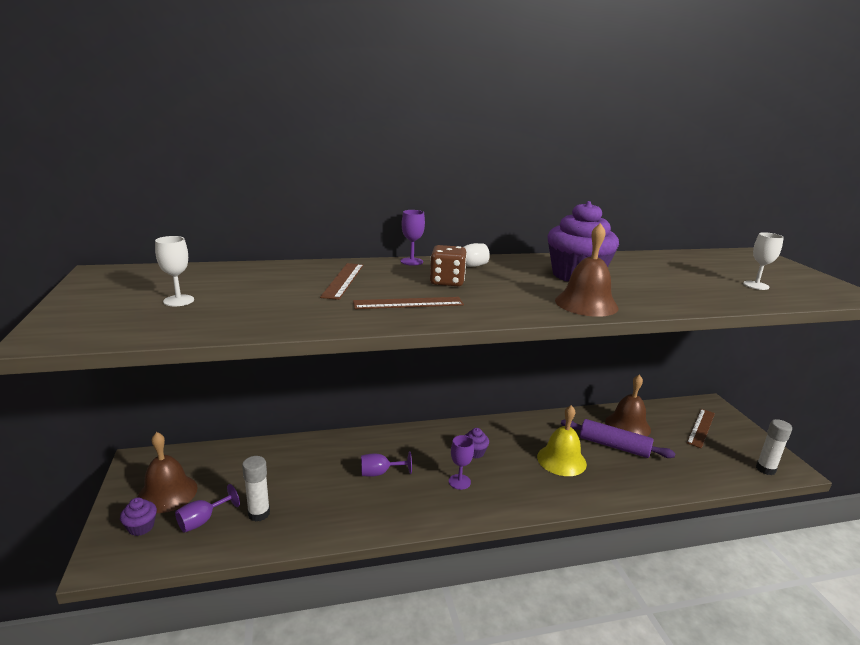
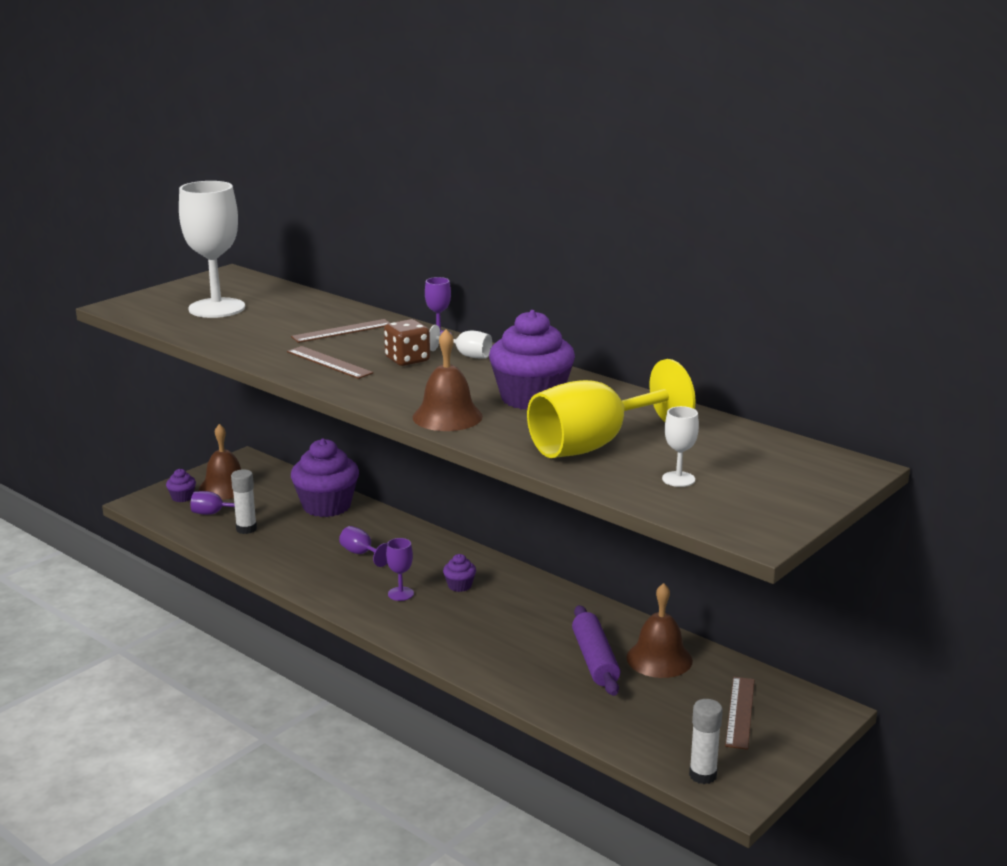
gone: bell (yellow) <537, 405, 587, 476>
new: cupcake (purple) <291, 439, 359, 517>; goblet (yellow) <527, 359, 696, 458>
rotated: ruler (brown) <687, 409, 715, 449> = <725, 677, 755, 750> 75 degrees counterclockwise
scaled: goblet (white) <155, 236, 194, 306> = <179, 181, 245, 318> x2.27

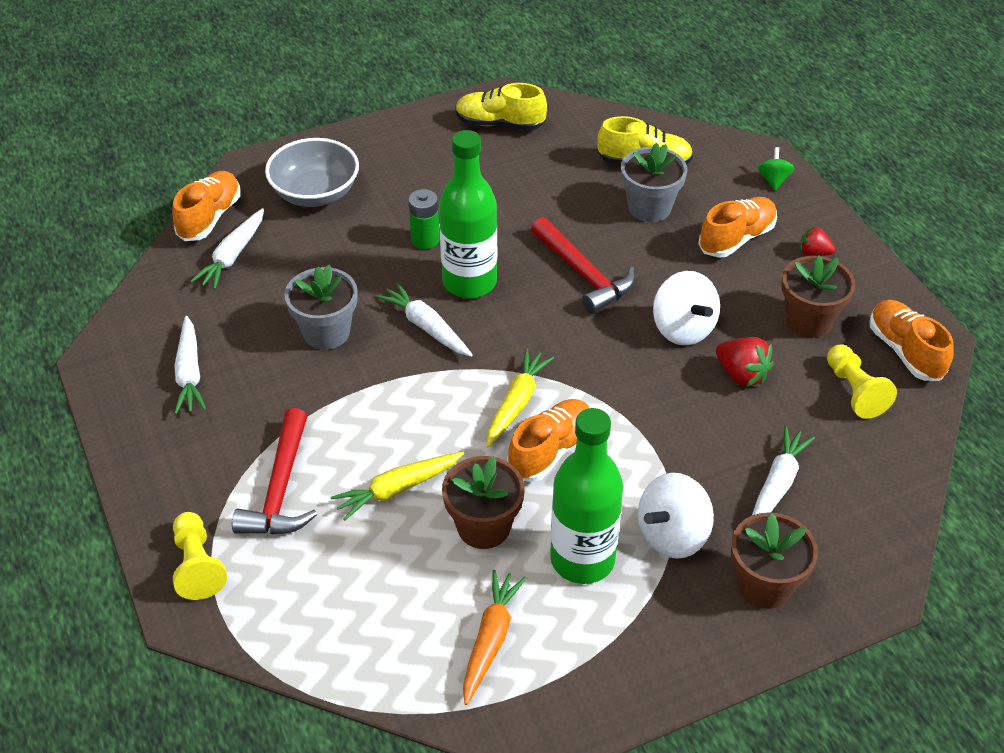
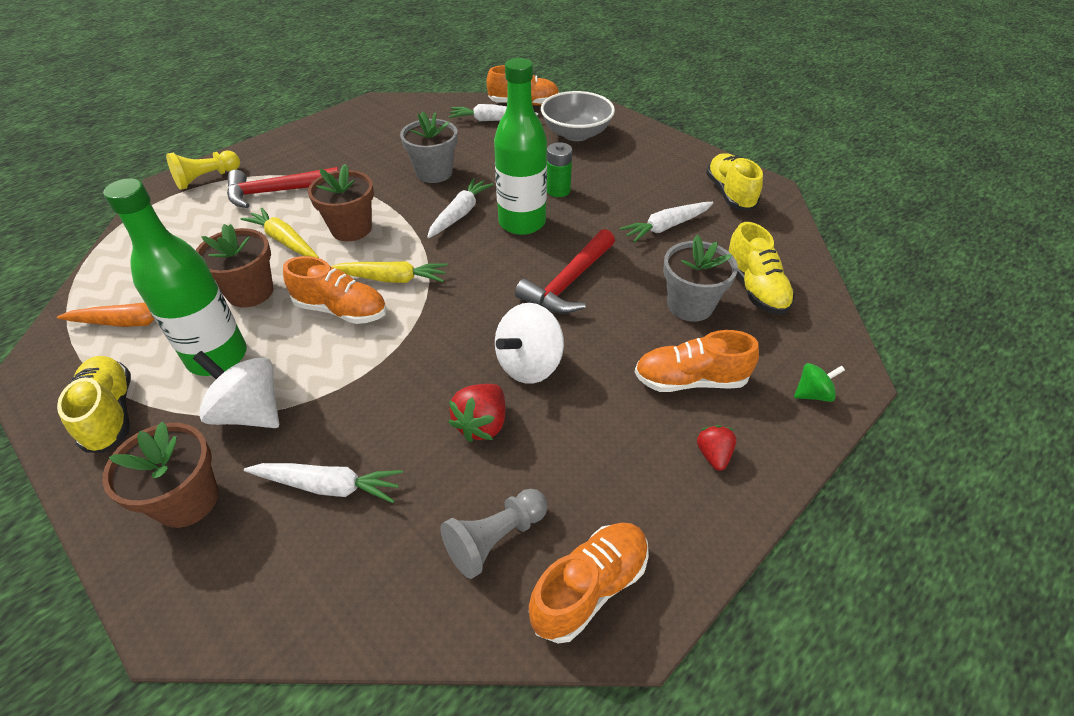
new: shoe (yellow) <57, 356, 131, 453>
shifted: flower pot (brown) <781, 255, 855, 338> to <308, 164, 374, 241>; carrot (white) <174, 316, 206, 414> to <619, 202, 713, 243>
repainted: pawn (yellow) <827, 345, 897, 419> to pawn (grey) <440, 489, 548, 579>
rotated: shoe (orange) <698, 197, 777, 258> = <634, 330, 759, 392> 150 degrees clockwise

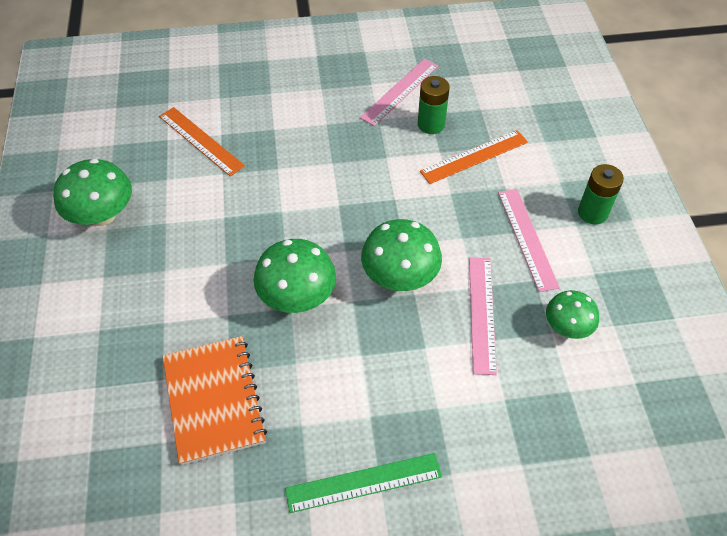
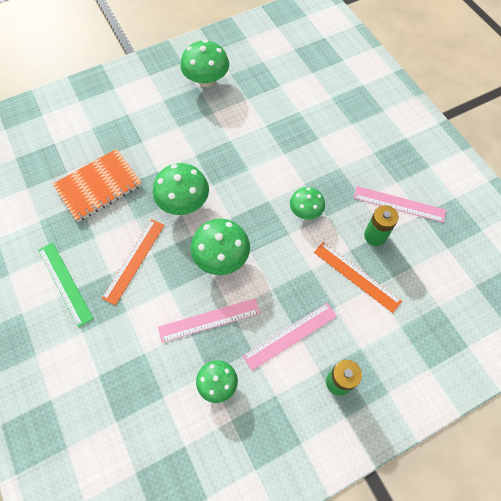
new: mushroom (green) <290, 187, 325, 220>
shifted: ruler (orange) <159, 107, 245, 176> to <102, 219, 165, 305>

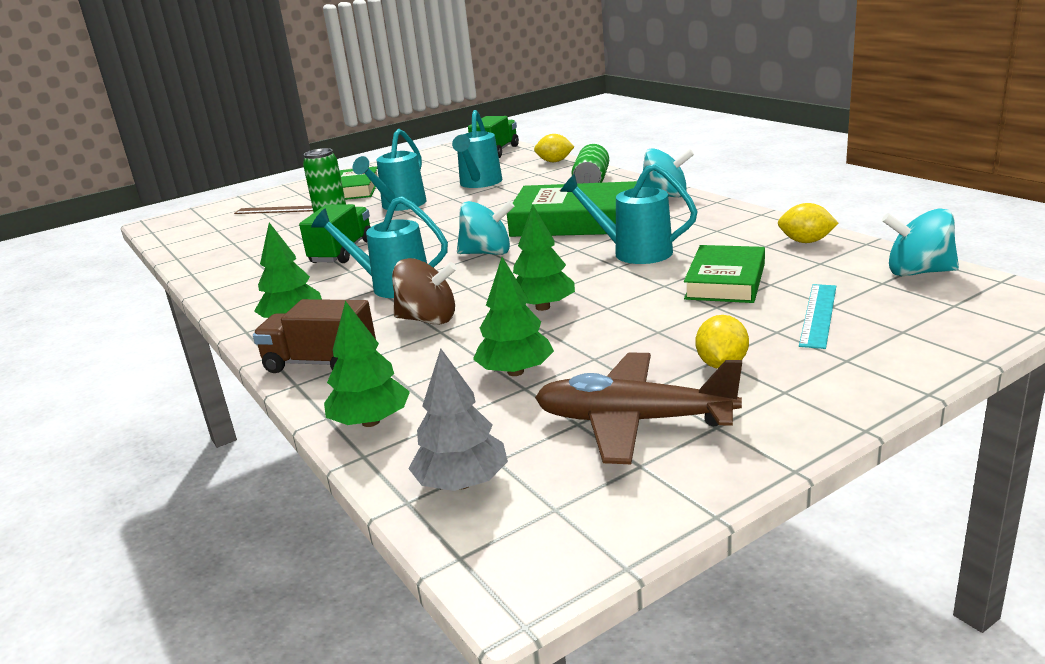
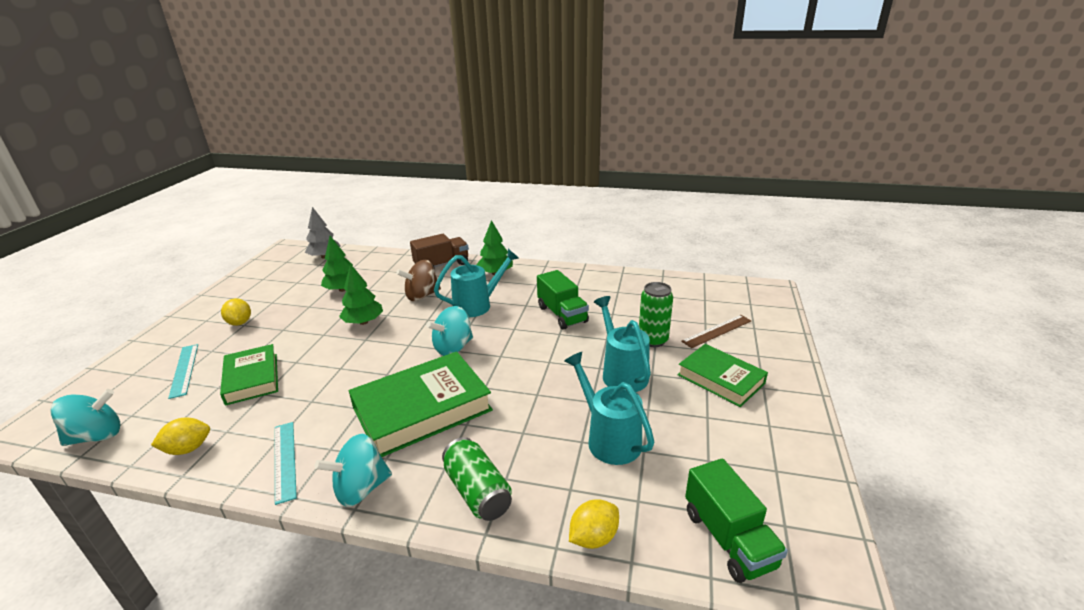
gone: tree (green) <324, 301, 410, 427>; plane (brown) <535, 353, 742, 464>; watering can (turquoise) <560, 164, 698, 264>
new: ruler (turquoise) <275, 422, 297, 505>

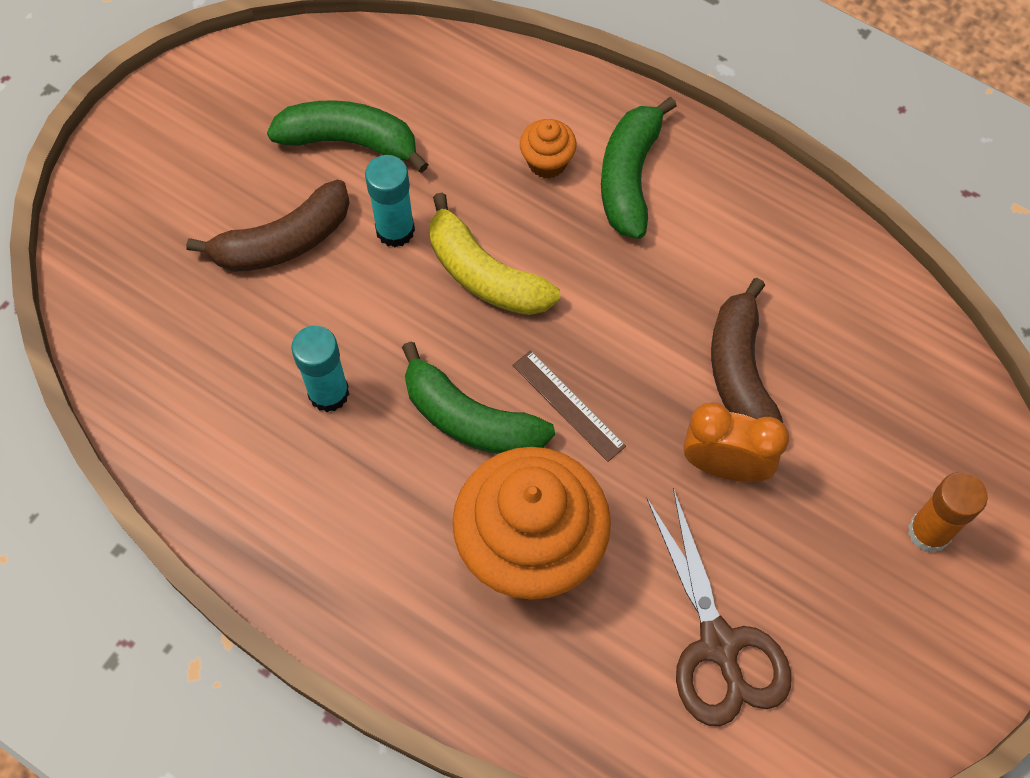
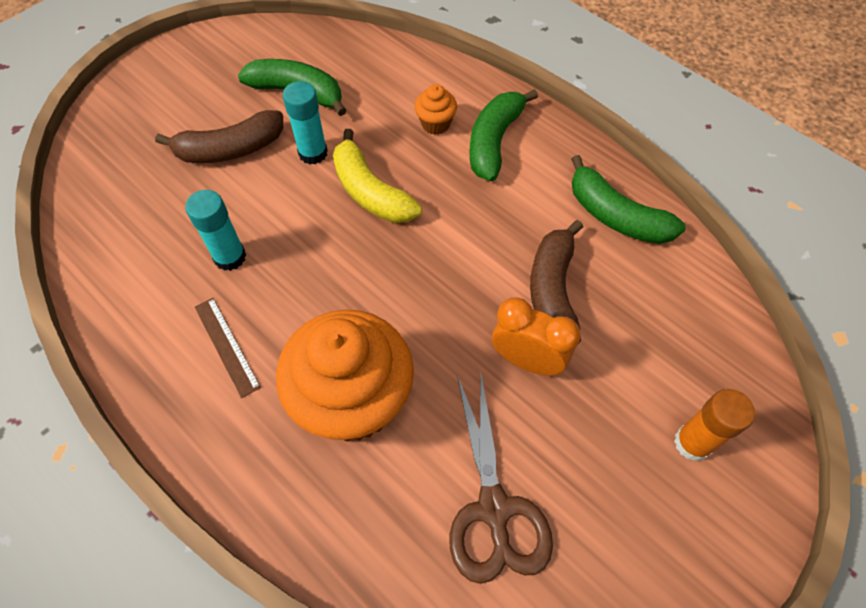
shifted: ruler (brown) <512, 350, 626, 462> to <195, 298, 261, 398>; banana (green) <402, 341, 555, 454> to <571, 155, 686, 244>

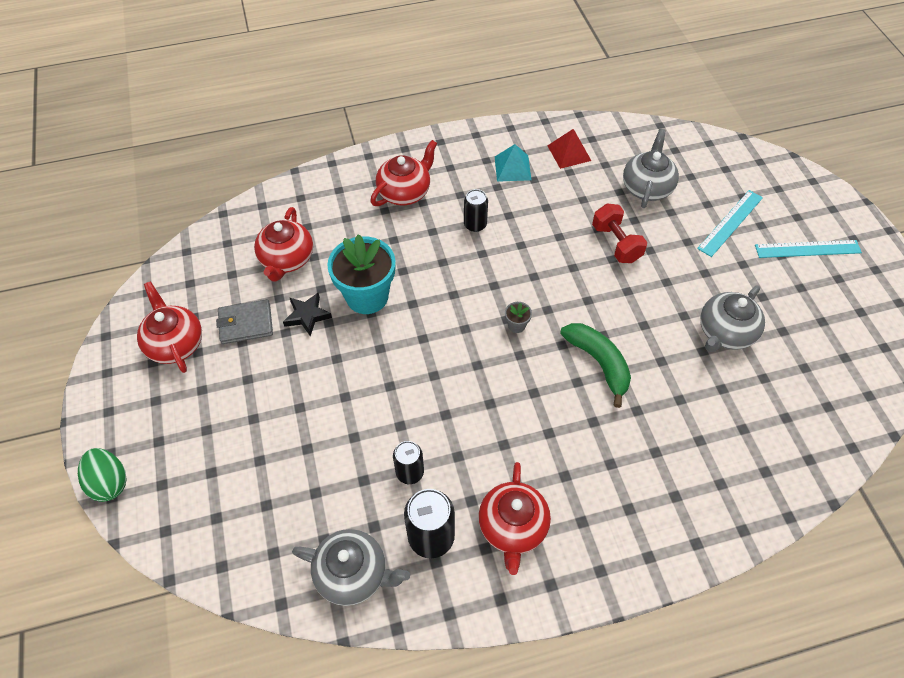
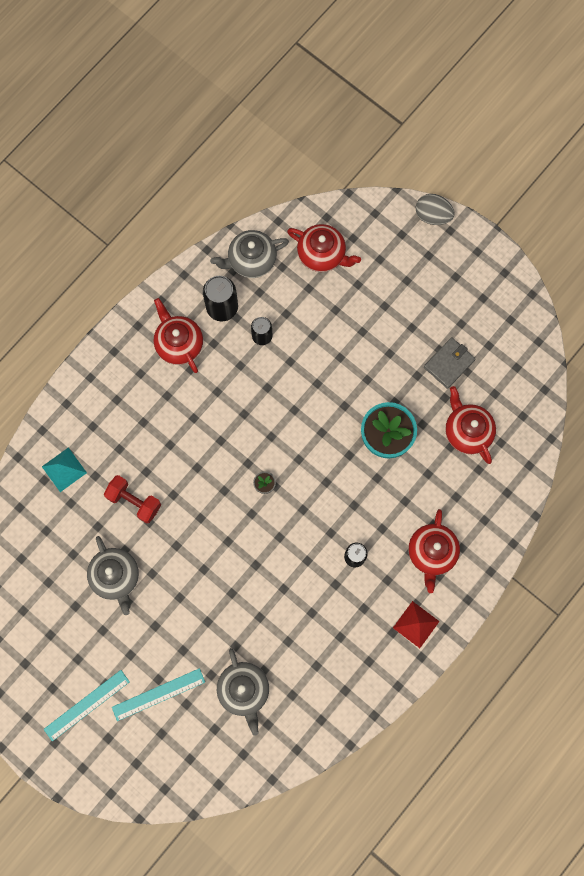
gone: star (black) <283, 293, 332, 336>; banana (green) <560, 323, 631, 408>
shifted: pyramid (turquoise) <495, 144, 531, 182> to <42, 447, 87, 492>; dumbbell (red) <592, 203, 647, 263> to <104, 475, 161, 524>; teapot (red) <137, 281, 202, 373> to <287, 224, 361, 272>; pyramid (red) <547, 129, 591, 169> to <393, 601, 440, 648>
repainted: egg (green) <78, 448, 126, 502> to egg (grey) <416, 194, 455, 225>
rotated: teapot (grey) <700, 285, 765, 352> = <87, 536, 139, 615> 150 degrees clockwise; ruler (turquoise) <697, 190, 763, 257> = <112, 668, 205, 721> 60 degrees clockwise

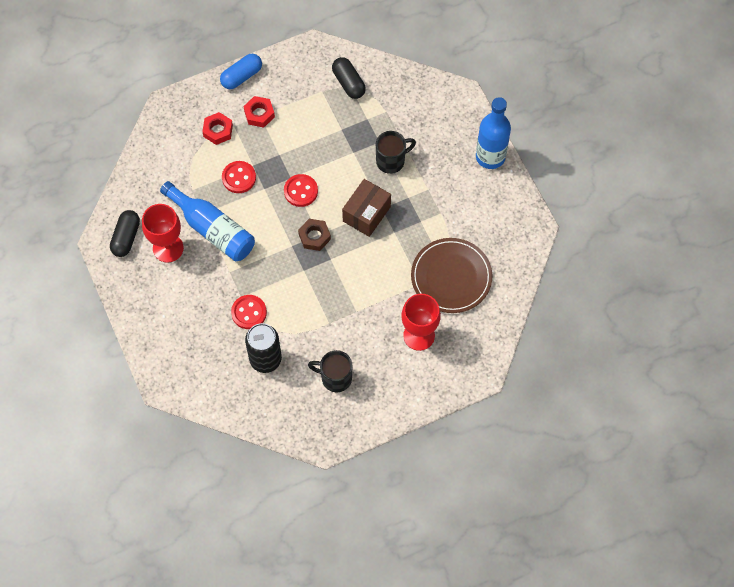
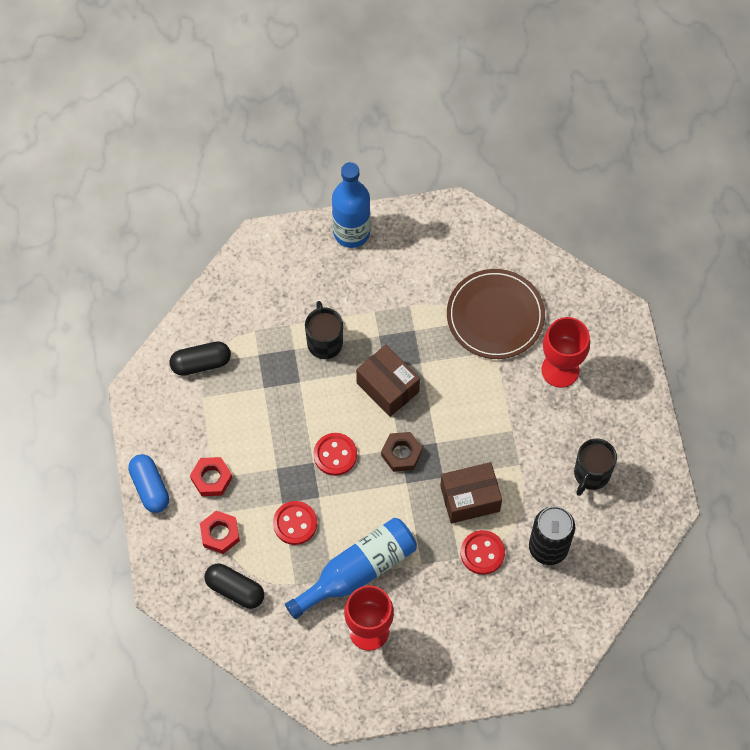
new: box (brown) <440, 462, 502, 523>
shifted: capsule (black) <110, 210, 140, 257> to <205, 564, 264, 609>

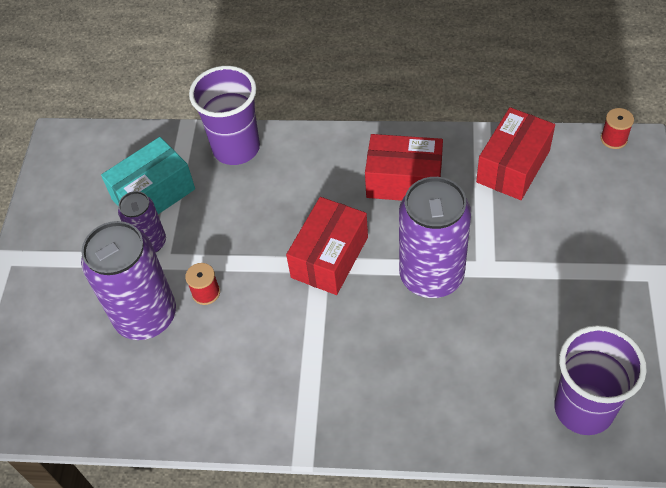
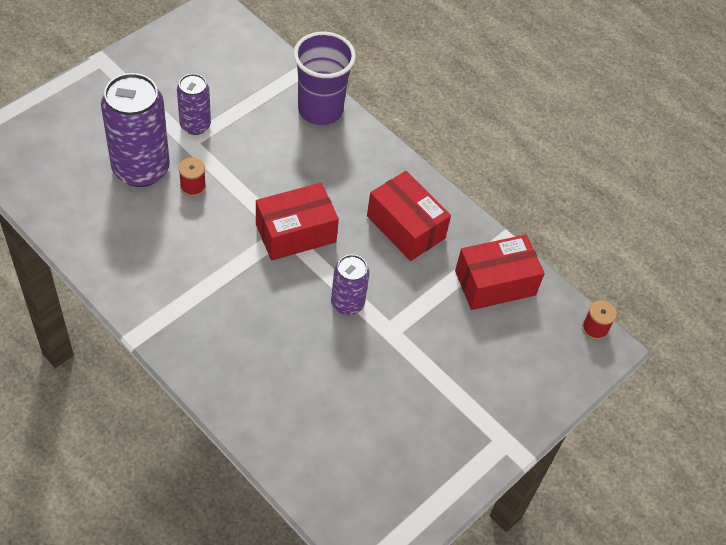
gone: box (turquoise) <101, 137, 195, 214>; cup (purple) <554, 325, 647, 435>
scaled: can (purple) <399, 177, 471, 298> = <331, 254, 370, 315> x0.56

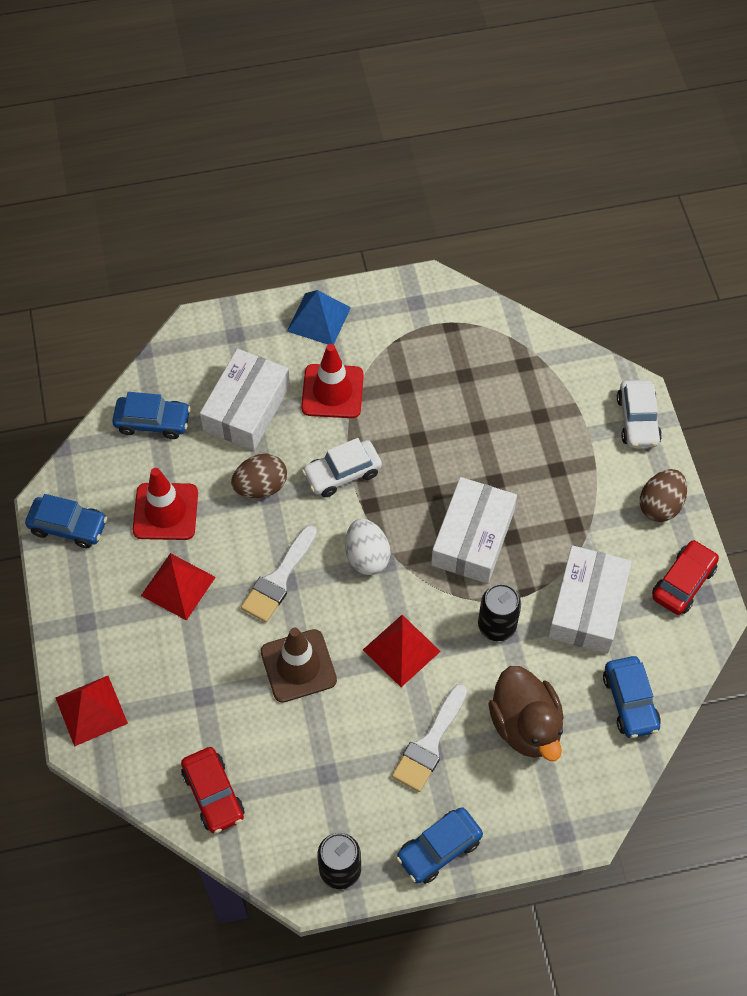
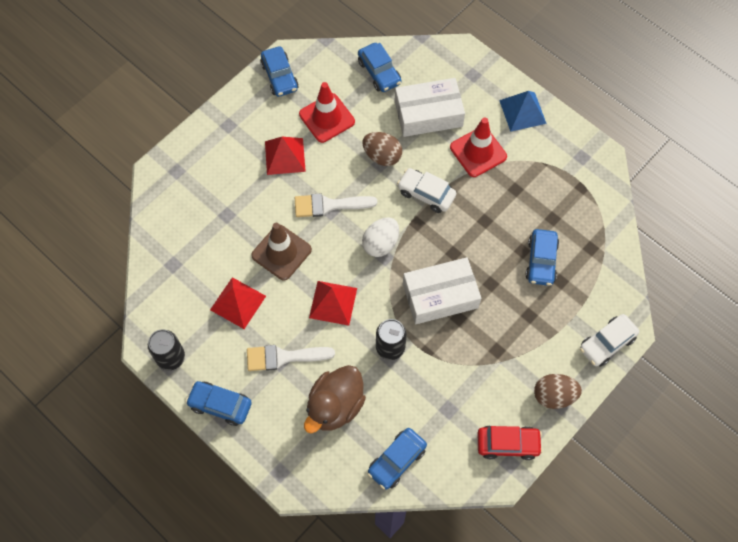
gone: car (red) <181, 747, 245, 834>; box (white) <548, 545, 632, 654>
new: car (blue) <525, 229, 559, 286>
shifted: pyramid (red) <55, 676, 128, 747> to <210, 277, 266, 329>

